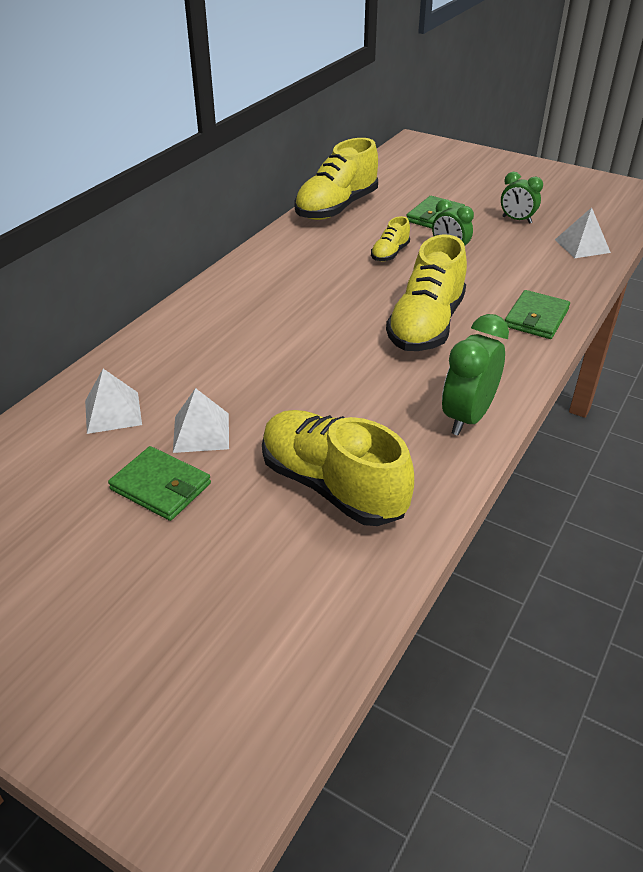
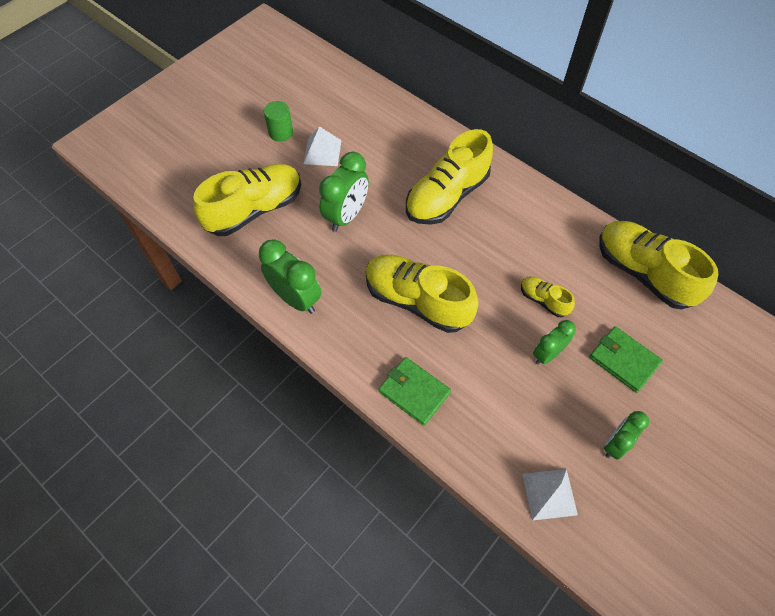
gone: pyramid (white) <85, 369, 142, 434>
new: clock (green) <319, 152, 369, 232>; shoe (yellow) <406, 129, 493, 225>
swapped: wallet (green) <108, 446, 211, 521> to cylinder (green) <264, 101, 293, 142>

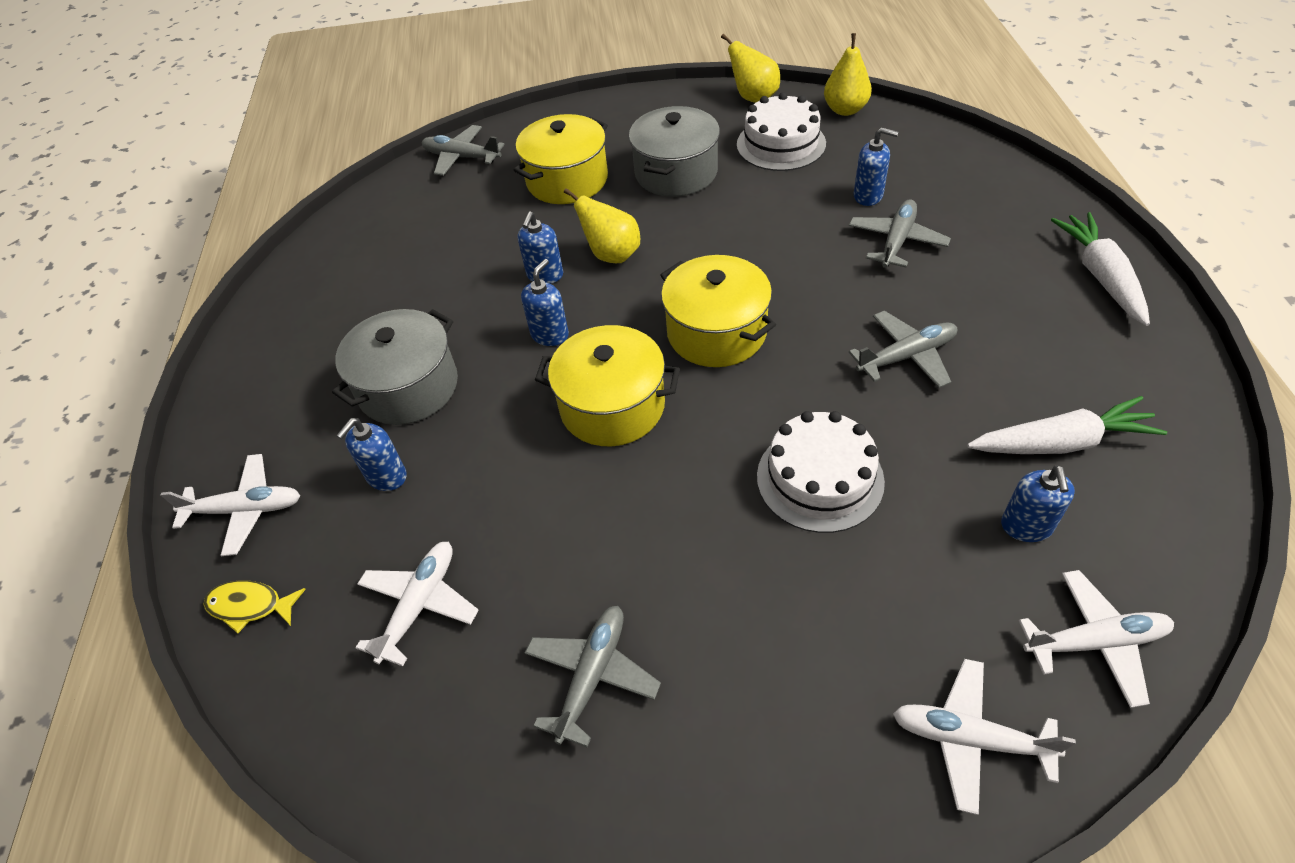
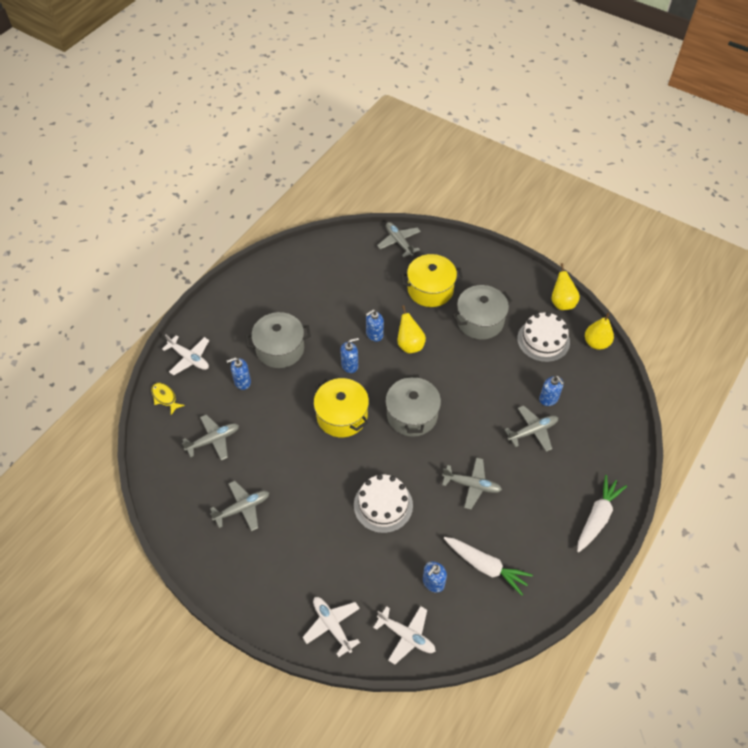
repainted: plane (white) <356, 542, 479, 666> to plane (grey) <182, 414, 239, 460>; pot (yellow) <661, 255, 776, 367> to pot (grey) <386, 374, 441, 437>

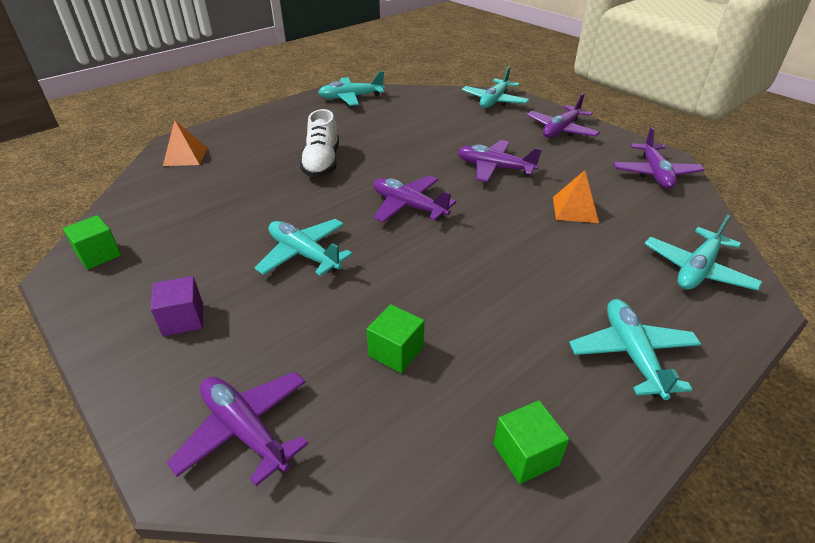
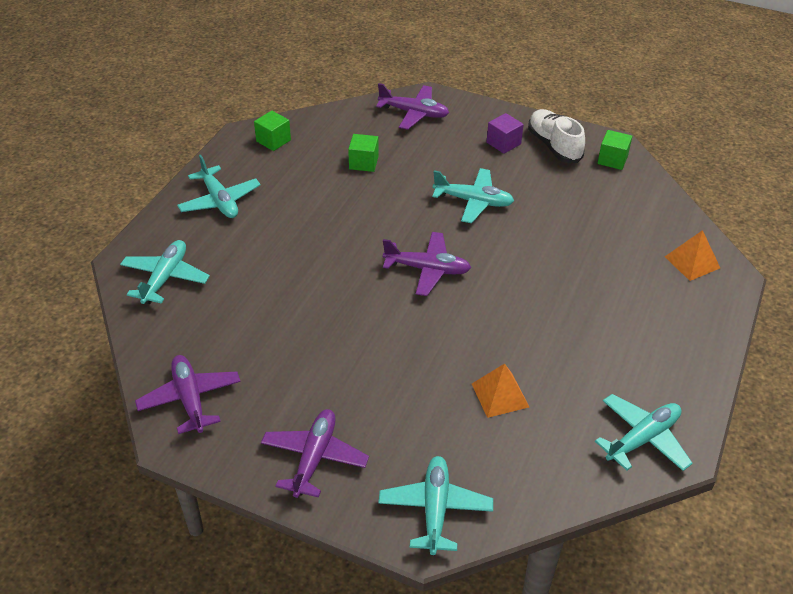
gone: plane (purple) <457, 140, 542, 182>
shifted: pyramid (orange) <553, 170, 599, 223> to <472, 363, 529, 418>; shoe (white) <300, 109, 339, 178> to <528, 109, 585, 163>

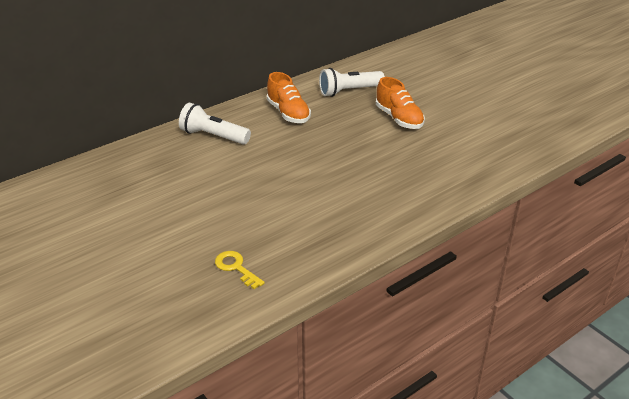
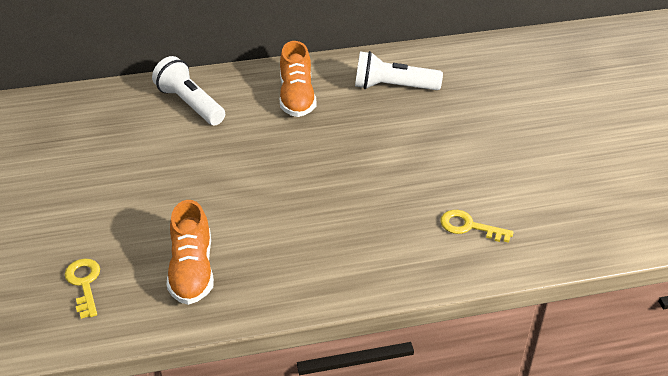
new: key (yellow) <440, 210, 514, 243>
shifted: shoe (orange) <376, 77, 425, 129> to <167, 200, 214, 305>

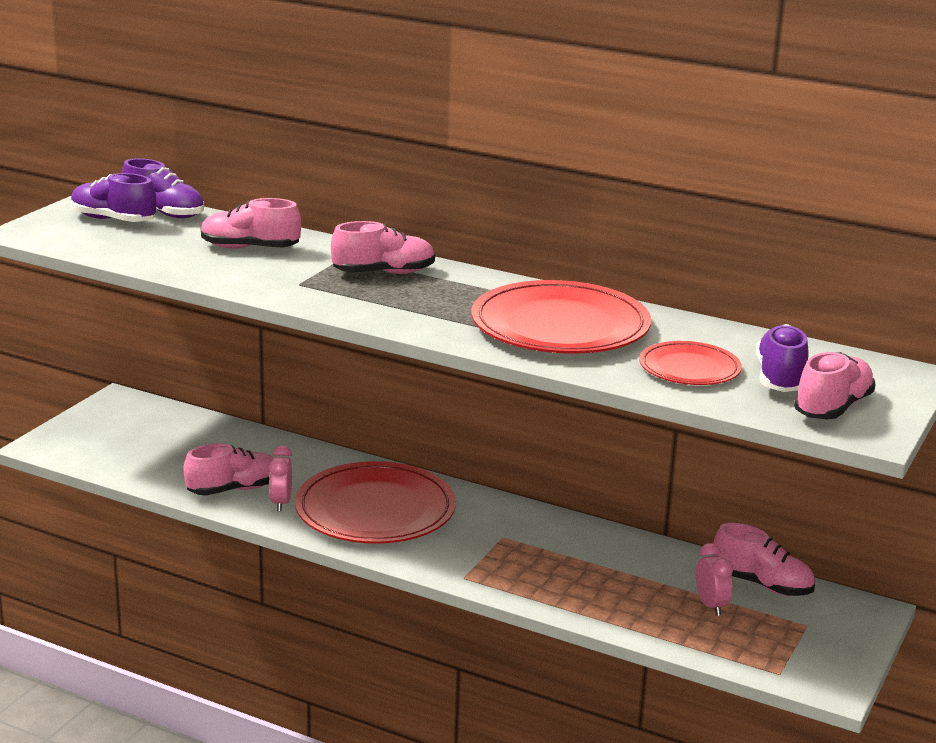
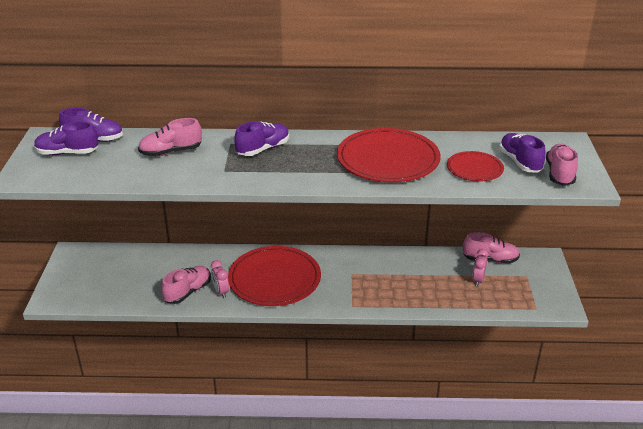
repainted: shoe (pink) <331, 221, 435, 274> to shoe (purple) <234, 121, 289, 156>
rotated: clock (pink) <696, 543, 733, 616> = <472, 249, 488, 287> 120 degrees counterclockwise

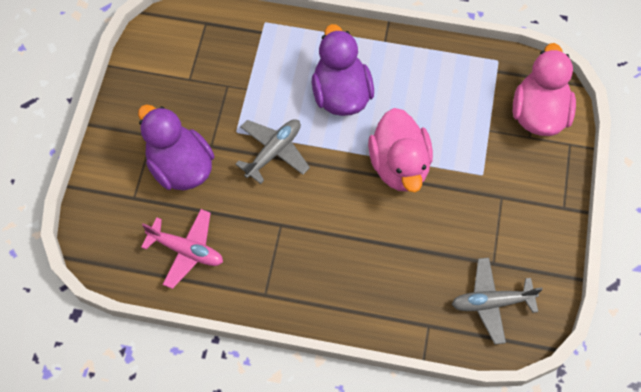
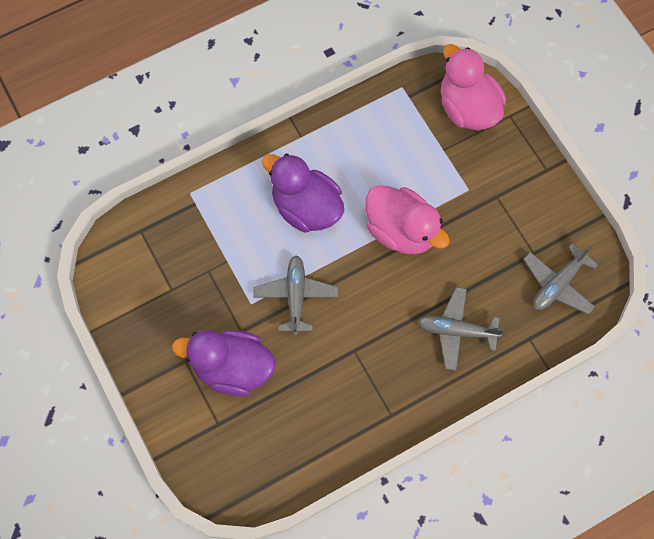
gone: plane (pink) <141, 209, 223, 289>
new: plane (grey) <418, 287, 504, 371>

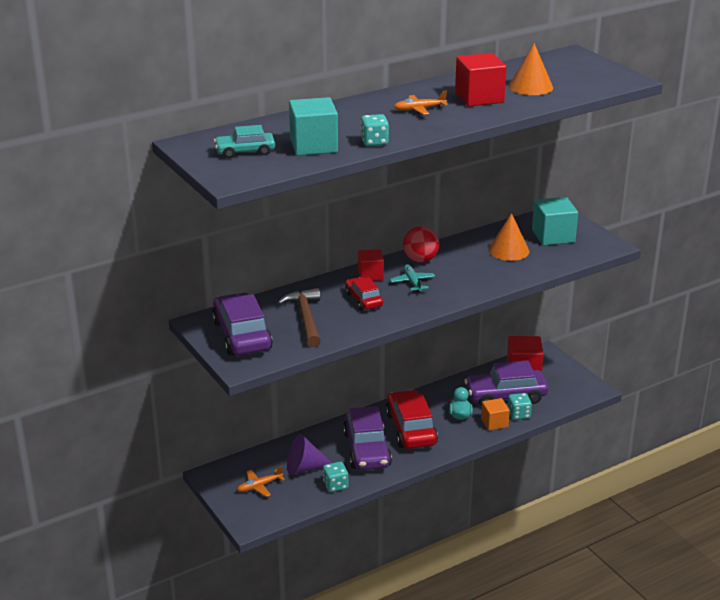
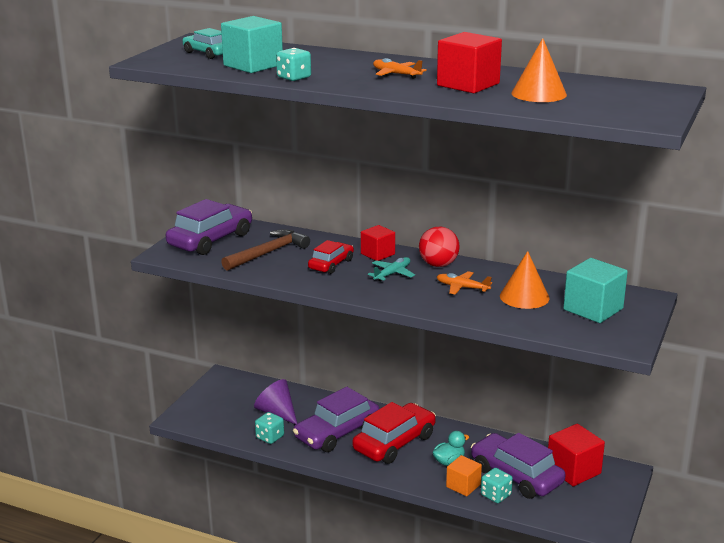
shifted: plane (orange) <237, 466, 285, 497> to <437, 271, 492, 295>

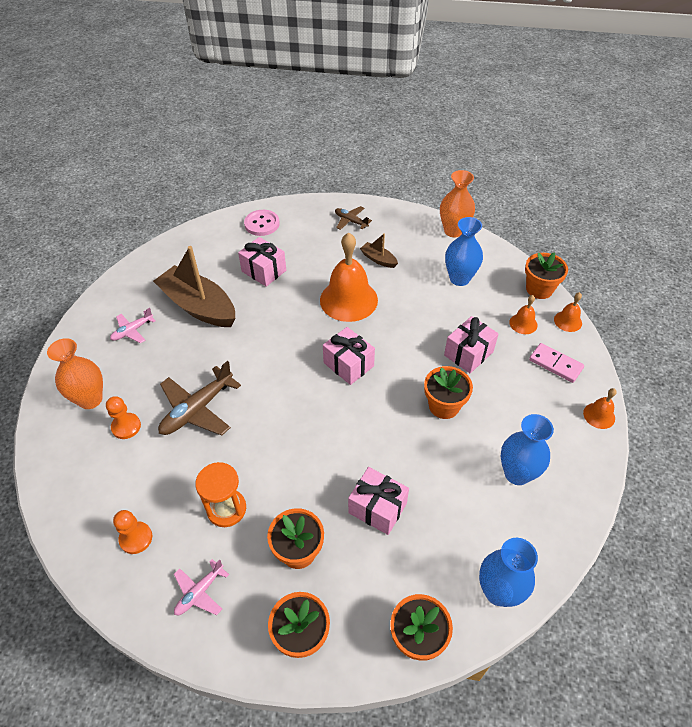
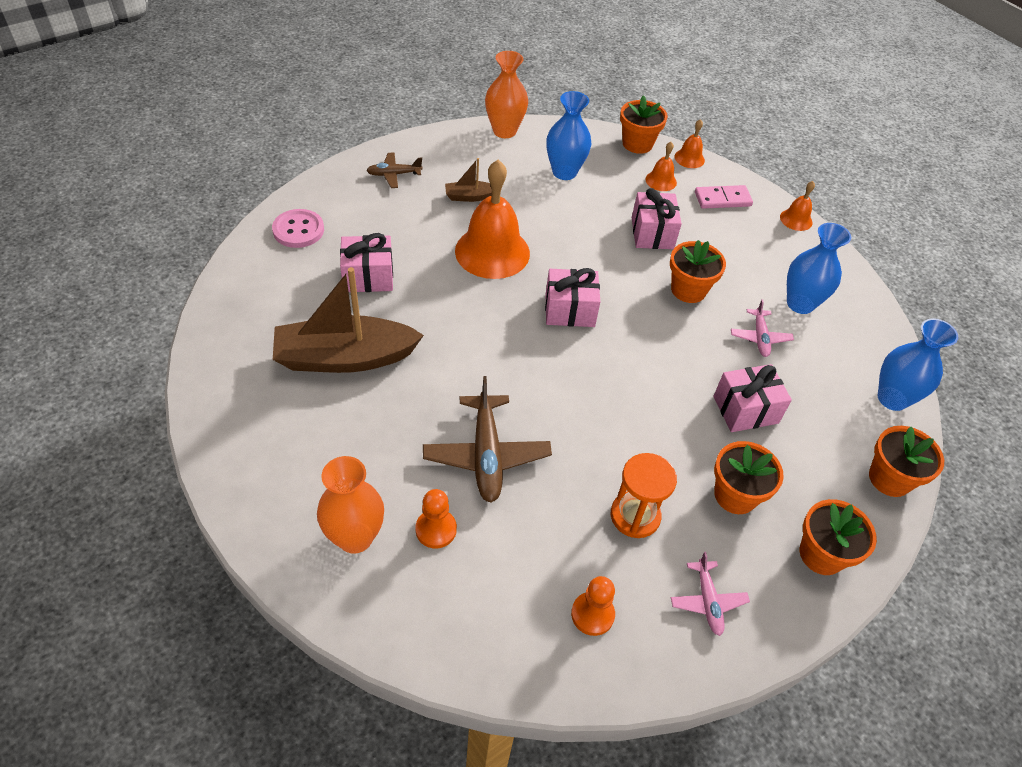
shifted: plane (pink) <110, 308, 156, 343> to <731, 299, 794, 357>

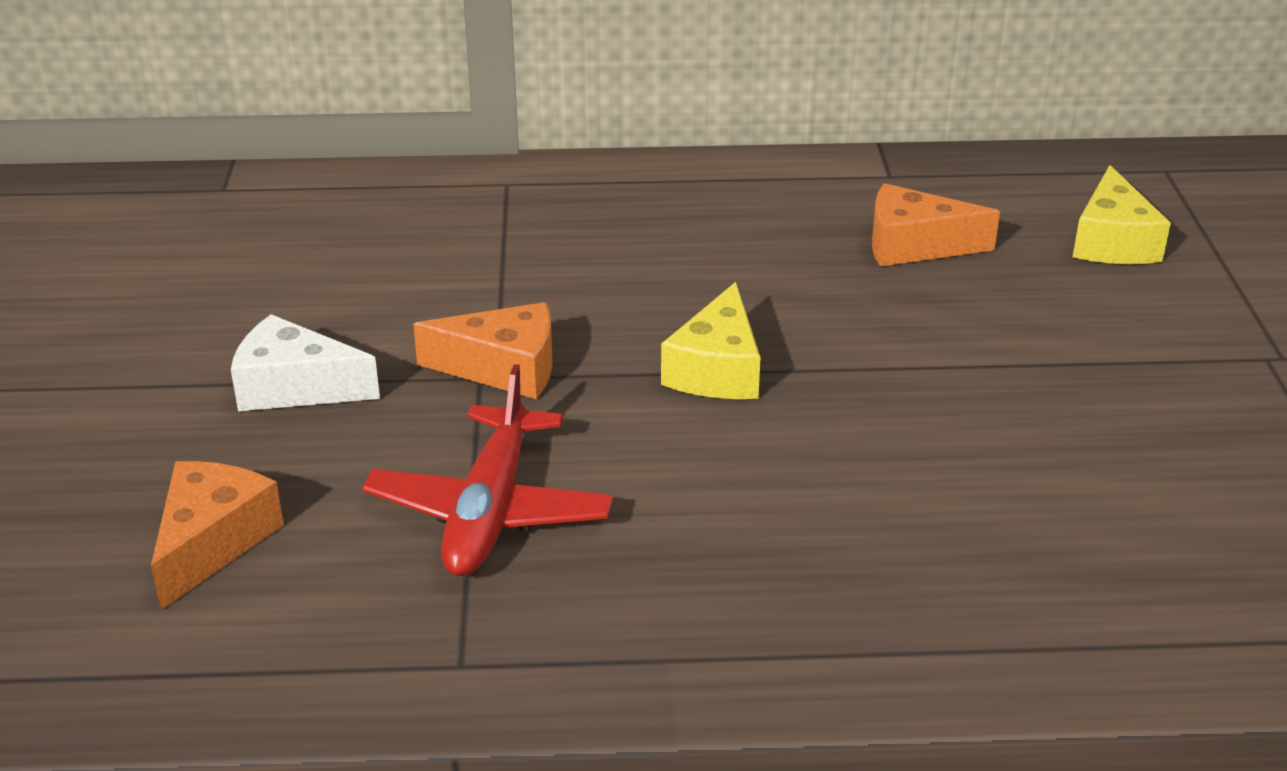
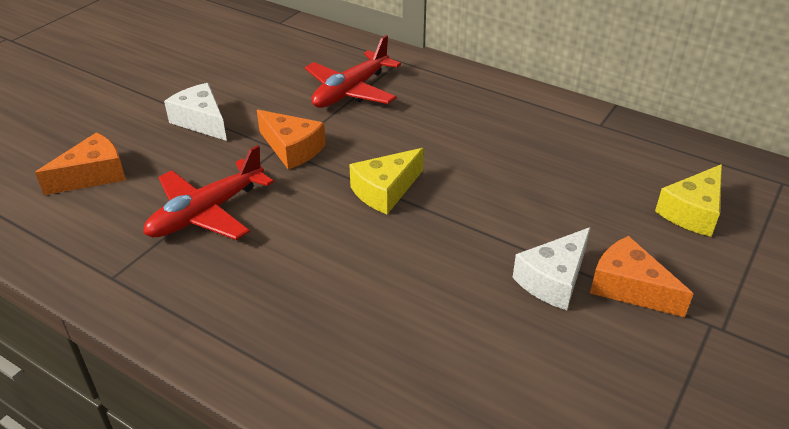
new: plane (red) <305, 35, 401, 108>; cheese (white) <512, 227, 591, 310>
shifted: cheese (orange) <872, 183, 1000, 267> to <590, 236, 693, 317>

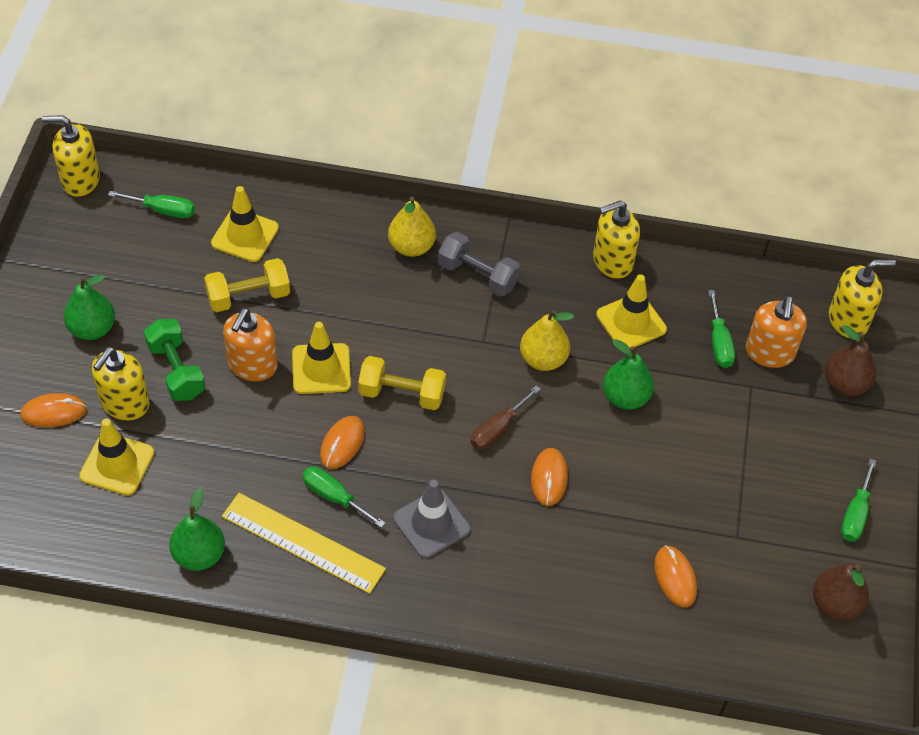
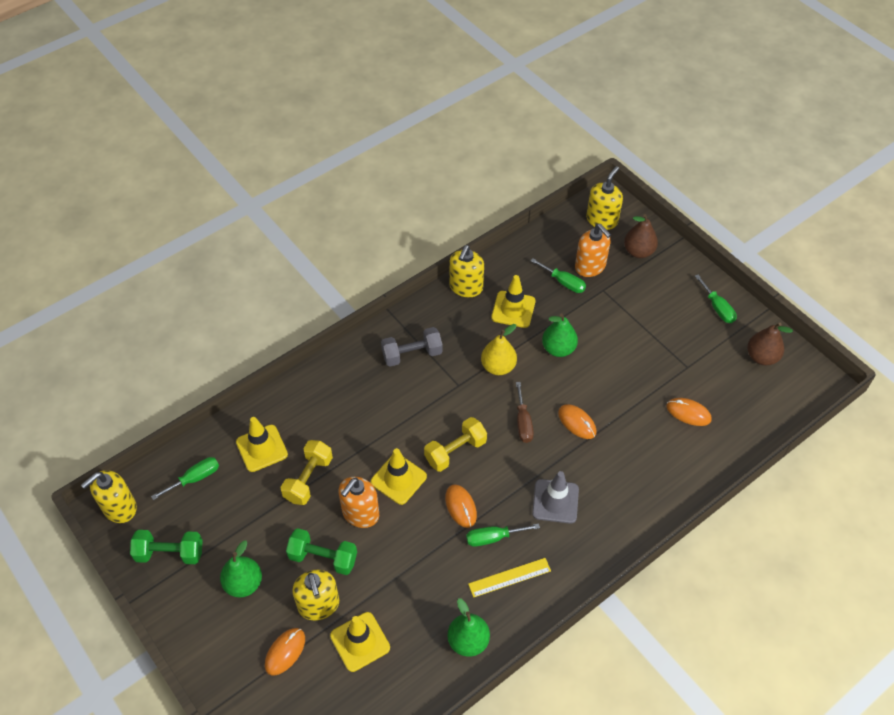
gone: pear (yellow) <388, 197, 436, 257>
new: dumbbell (green) <130, 530, 203, 564>
rotated: soap dispenser (orange) <223, 308, 278, 381> = <339, 477, 379, 528> 60 degrees clockwise
scaled: ruler (yellow) <222, 493, 386, 594> = <468, 558, 551, 598> x0.64

